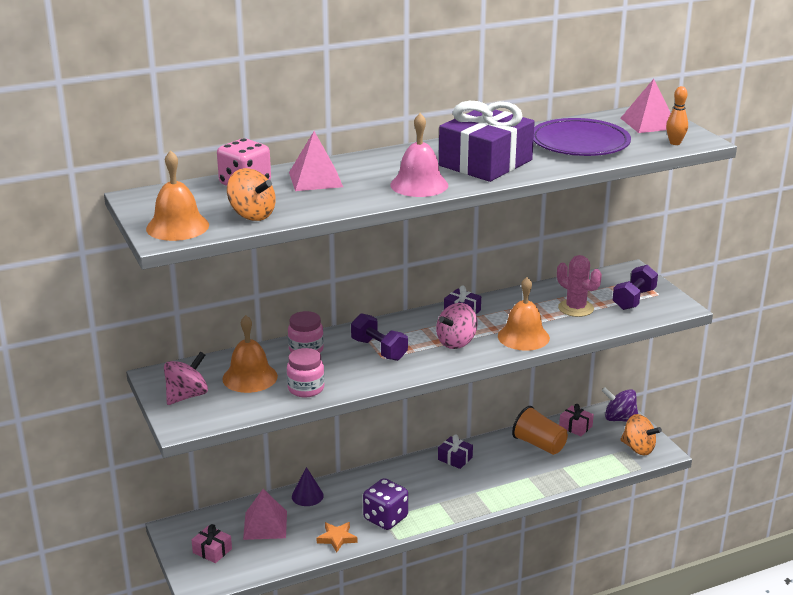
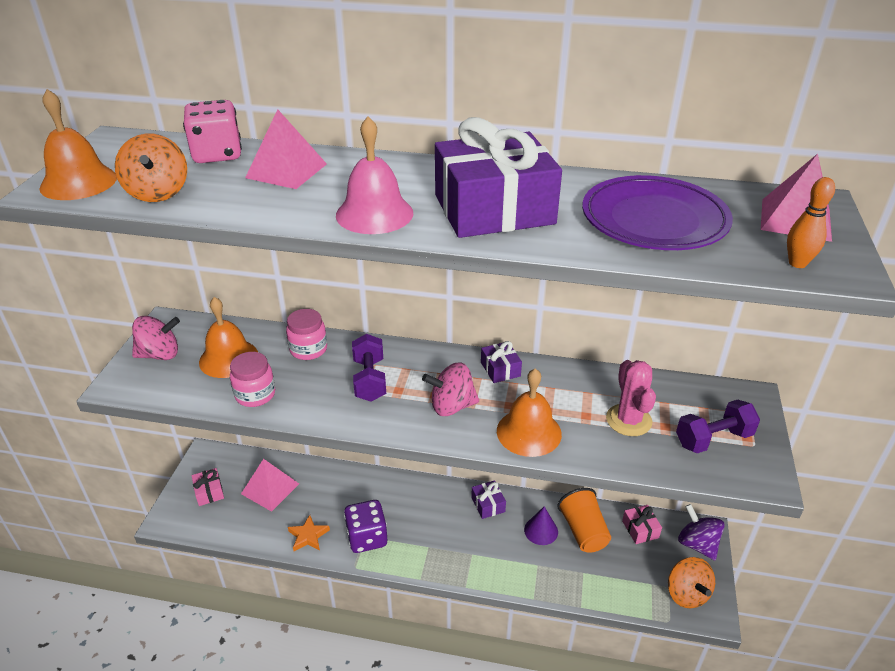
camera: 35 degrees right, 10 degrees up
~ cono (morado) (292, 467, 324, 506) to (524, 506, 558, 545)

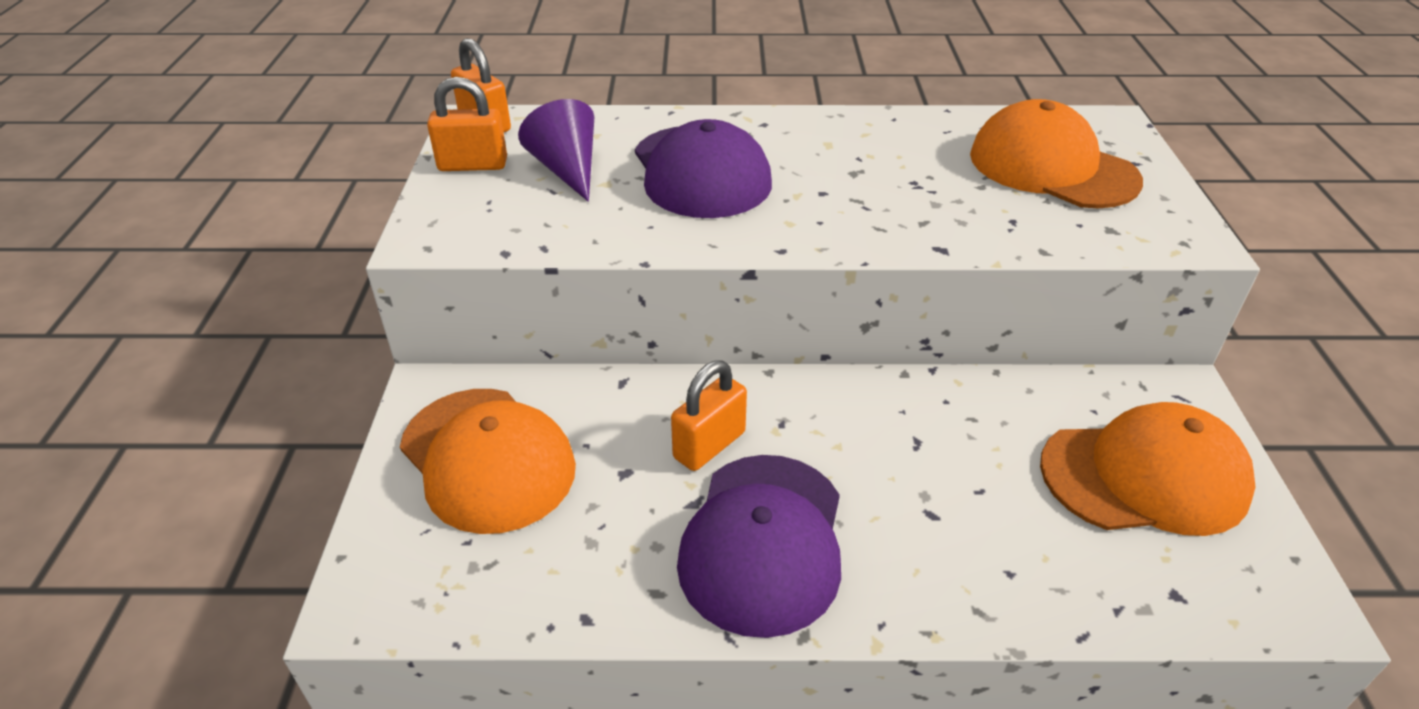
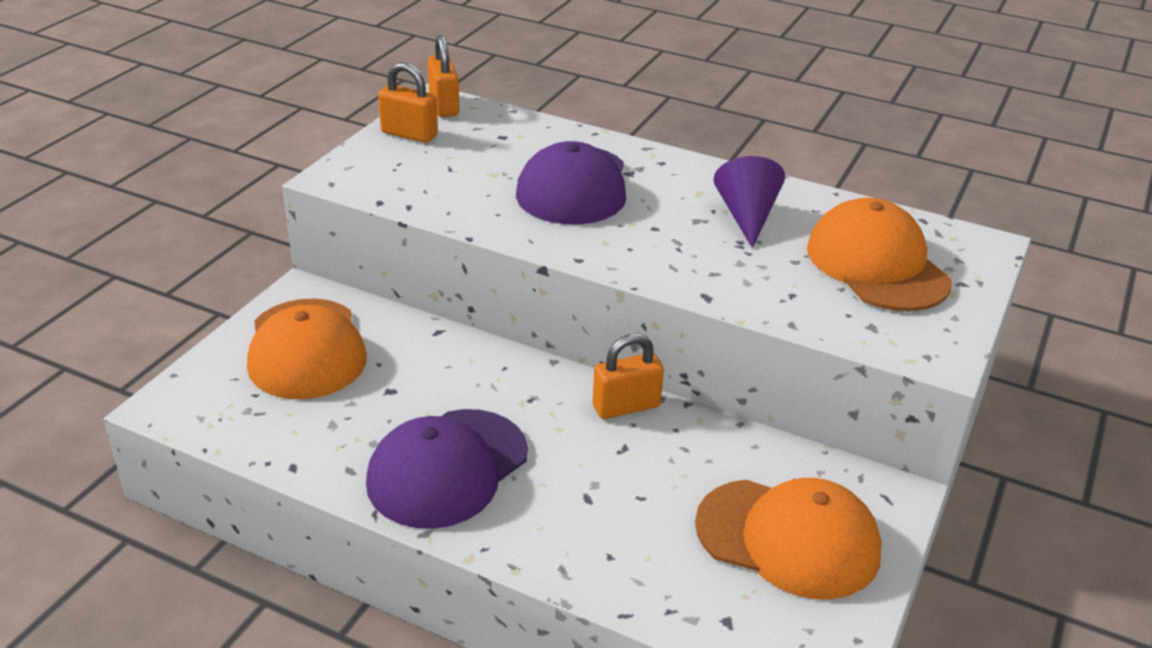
camera: 25 degrees right, 5 degrees down
~ cono (morado) (518, 99, 594, 202) to (713, 156, 785, 248)
~ candado (naranja) (671, 360, 747, 471) to (593, 333, 664, 419)

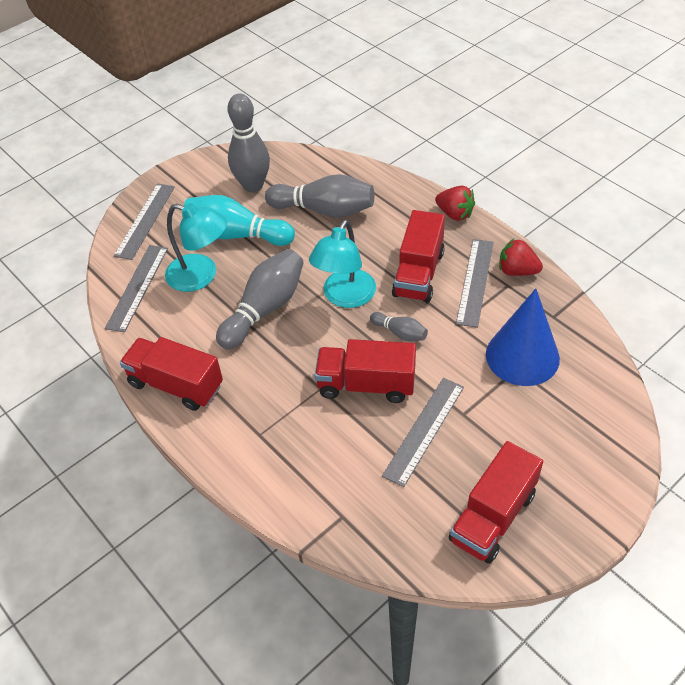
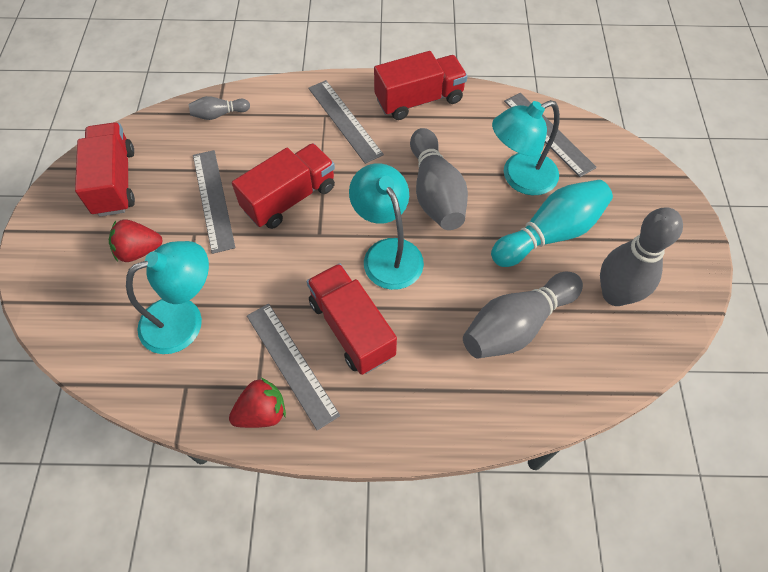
camera: 130 degrees right, 10 degrees up
~ regla (gris) (114, 184, 175, 260) to (308, 80, 384, 164)
~ bolo (gris) (370, 312, 428, 341) to (189, 96, 250, 120)
~ fresa (rojo) (435, 185, 475, 221) to (109, 220, 163, 262)
~ cono (azul) (486, 289, 560, 386) to lámpara (turquesa) (126, 241, 209, 354)

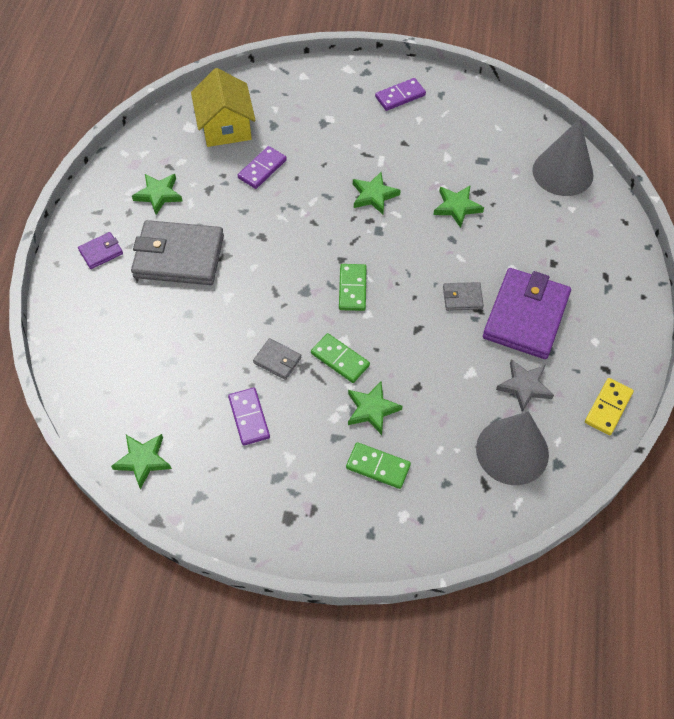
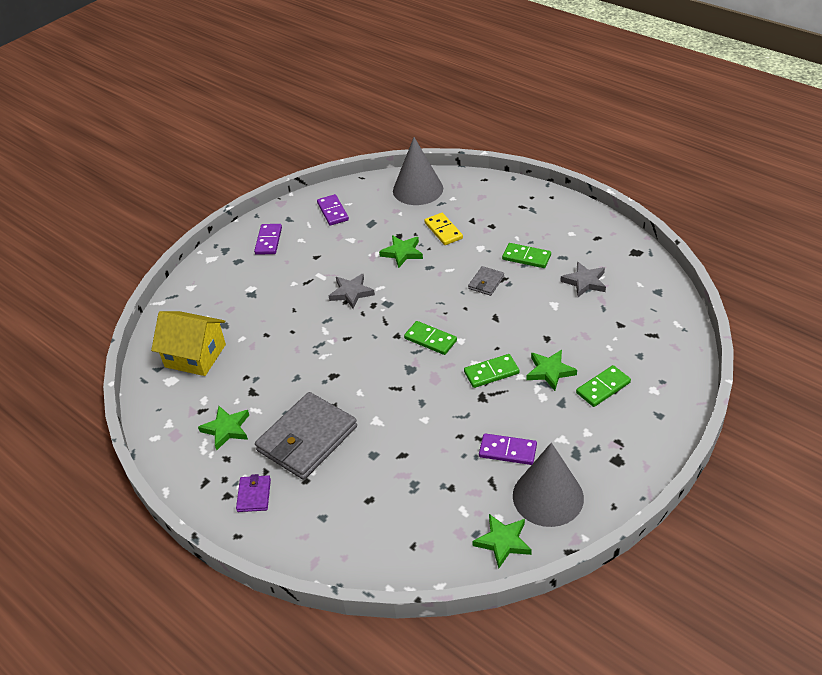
camera: 55 degrees left, 15 degrees down
- cartera (gris) (253, 338, 302, 380)
~ ficha de dominó (morado) (238, 146, 287, 189) to (317, 194, 349, 226)
~ cono (gris) (476, 411, 549, 485) to (513, 443, 584, 527)
~ ficha de dominó (amarillo) (585, 378, 634, 435) to (424, 213, 463, 245)
~ cartera (morado) (483, 268, 571, 359) to ficha de dominó (verde) (502, 243, 551, 268)
~ estrella (verde) (353, 172, 401, 214) to estrella (gris) (329, 274, 375, 309)

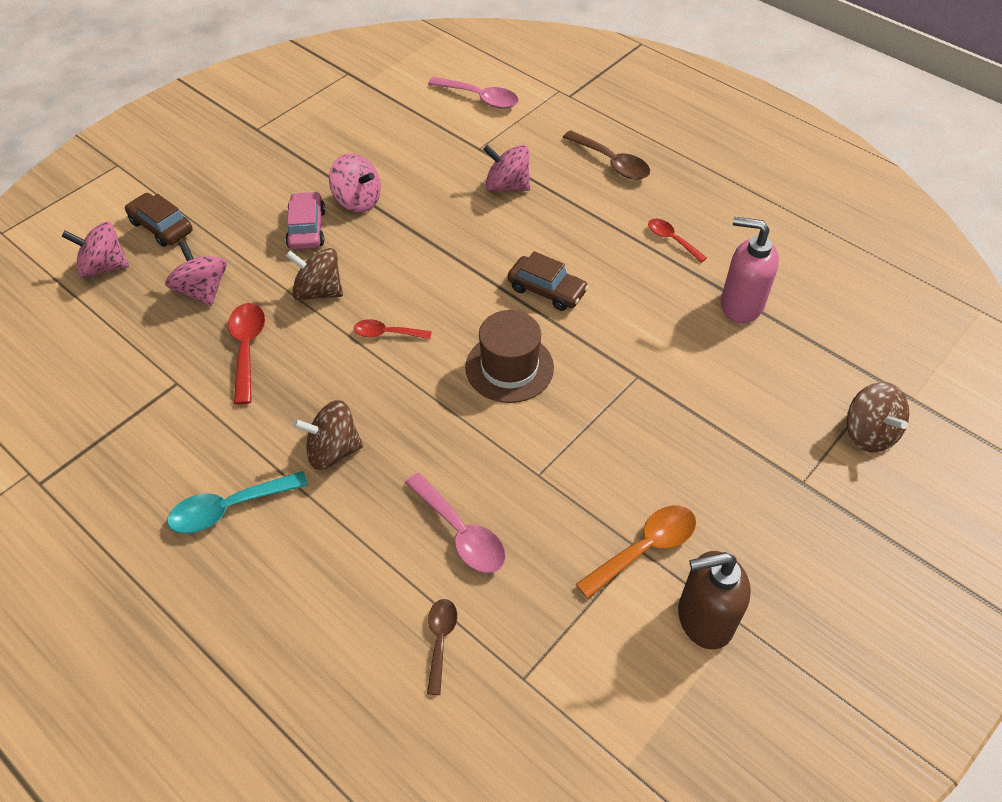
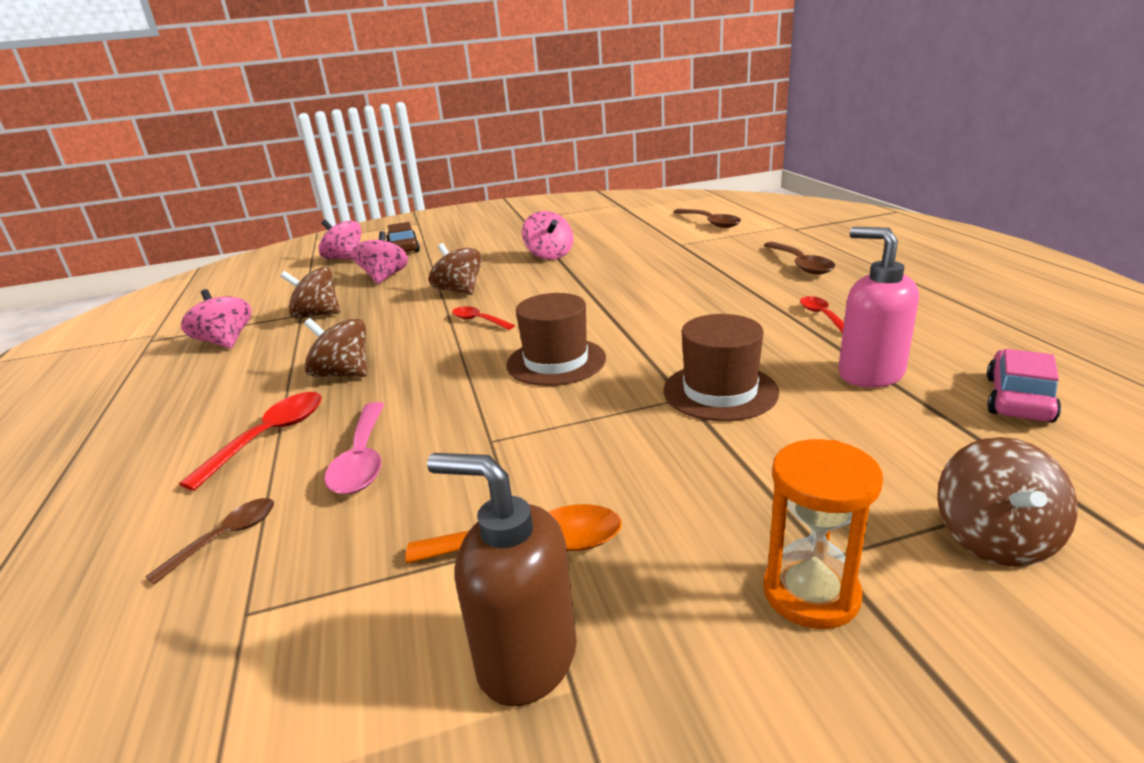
camera: 35 degrees right, 25 degrees down
- cuchara (turquesa) (167, 471, 308, 534)
- coche (marrón) (508, 251, 589, 311)
+ peonza (marrón) (280, 267, 340, 319)
+ sombrero (marrón) (663, 314, 779, 421)
+ reloj de arena (naranja) (763, 439, 883, 629)
~ cuchara (rojo) (228, 303, 265, 405) to (179, 392, 322, 491)
~ coche (rosa) (285, 192, 325, 250) to (987, 349, 1061, 423)
~ peonza (rosa) (483, 145, 530, 192) to (181, 289, 251, 349)
~ cuchara (rosa) (428, 77, 519, 109) to cuchara (marrón) (673, 209, 741, 228)

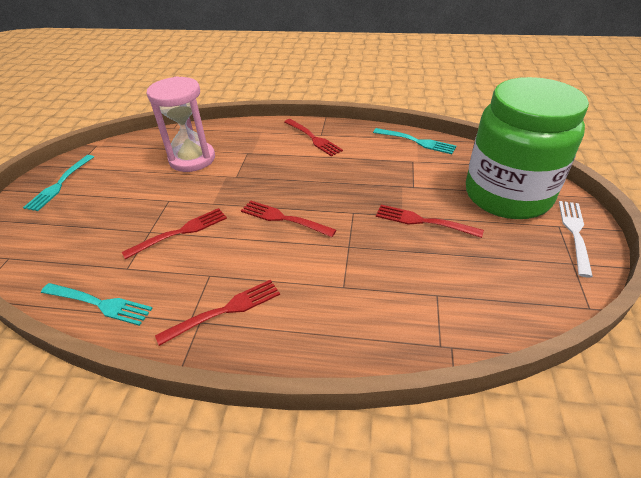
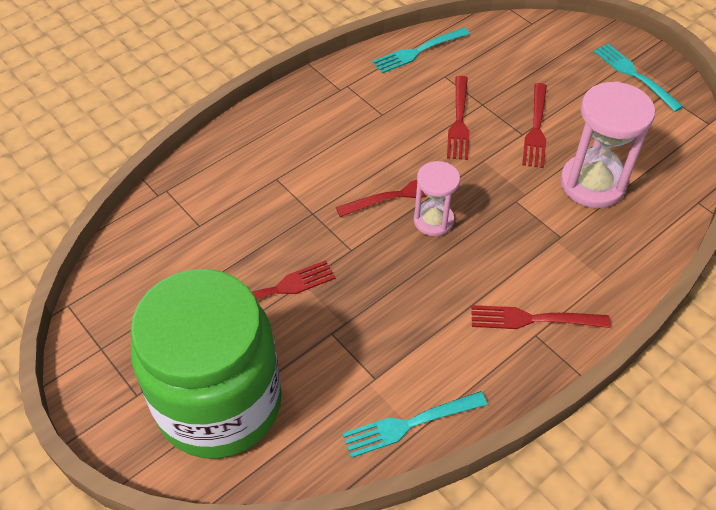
camera: 130 degrees right, 10 degrees up
- tenedor (blanco) (559, 201, 593, 277)
+ reloj de arena (rosa) (414, 161, 460, 236)
~ tenedor (rojo) (155, 280, 280, 346) to (522, 83, 547, 168)

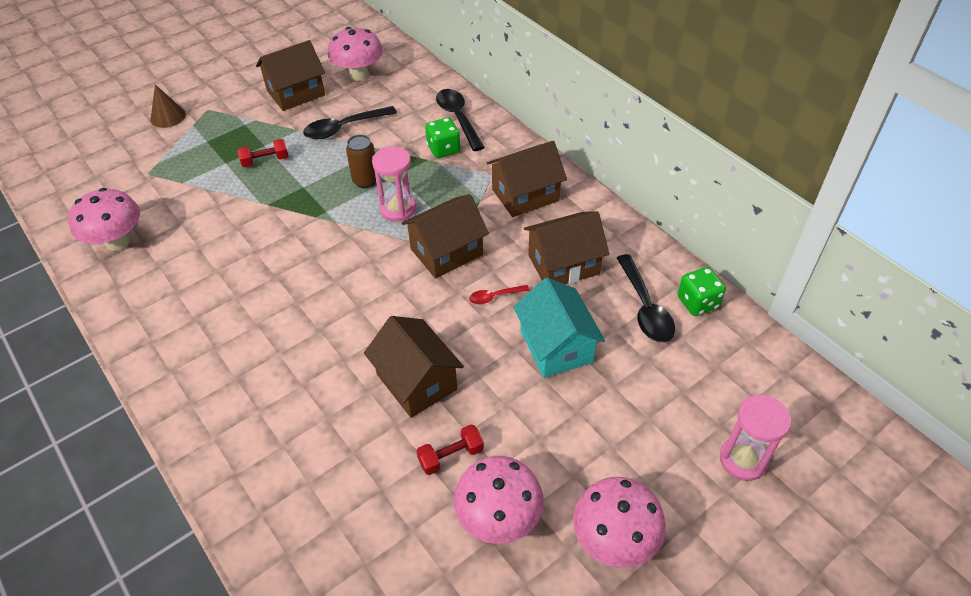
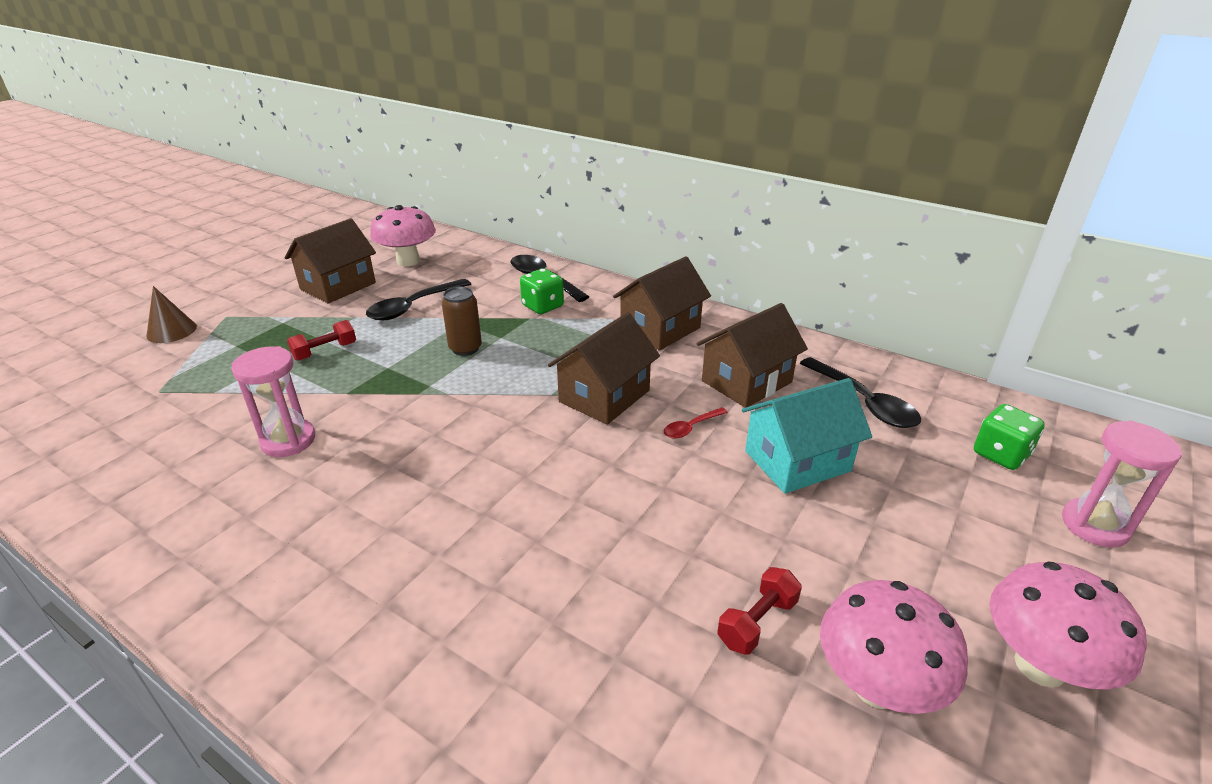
camera: 20 degrees left, 15 degrees down
- seta (rosa) (68, 188, 140, 251)
- casa (marrón) (364, 316, 464, 418)
~ reloj de arena (rosa) (372, 147, 416, 222) to (231, 346, 315, 457)
~ dado (verde) (678, 267, 726, 316) to (974, 404, 1045, 470)
~ casa (turquesa) (513, 277, 605, 378) = (742, 378, 872, 494) 75 degrees counterclockwise

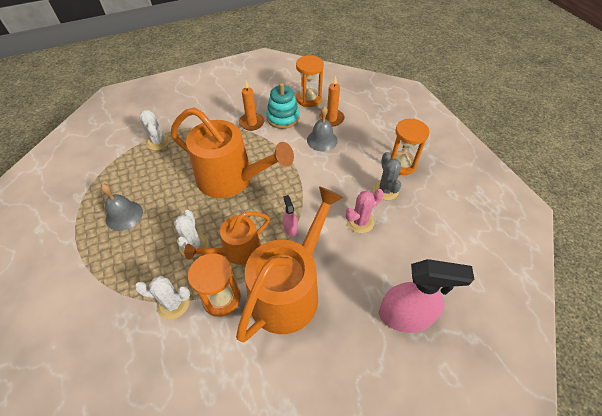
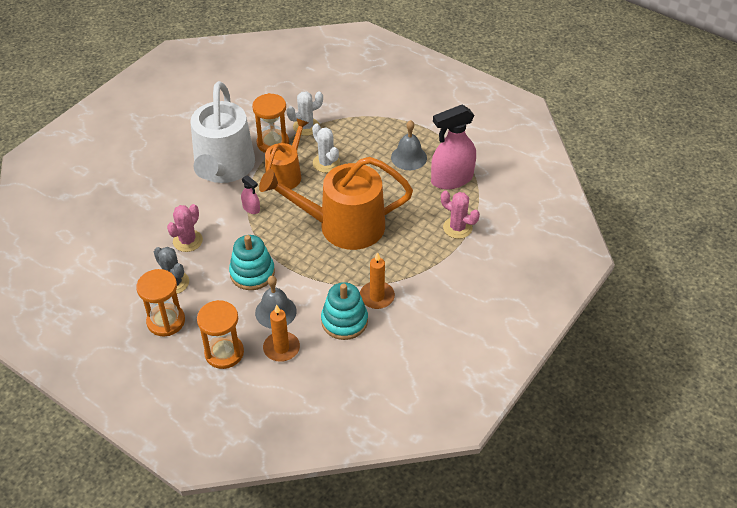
camera: 150 degrees right, 5 degrees down
+ juguete apilable (turquesa) (229, 235, 275, 290)
~ reloj de arena (naranja) (296, 55, 324, 107) to (197, 300, 244, 369)
~ pulverizador (rosa) (379, 259, 474, 333) to (431, 105, 476, 189)
~ cactus (blanco) (139, 110, 170, 150) to cactus (rosa) (441, 190, 480, 239)
~ regadera (naranja) (236, 186, 344, 342) to regadera (blanco) (191, 81, 255, 183)

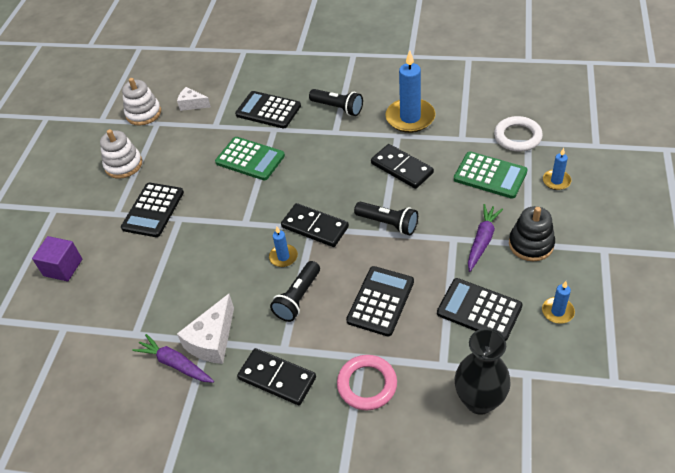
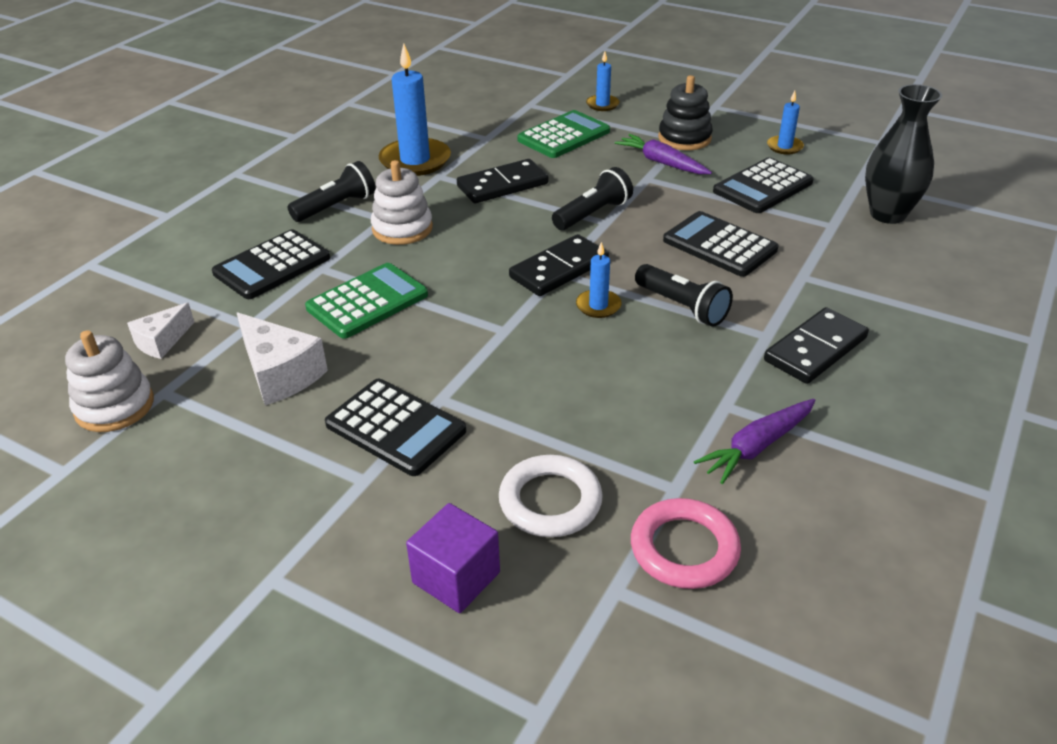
camera: 75 degrees left, 10 degrees down
~ juguete apilable (blanco) (100, 129, 142, 179) to (371, 160, 433, 245)
~ queso (blanco) (177, 294, 234, 364) to (237, 312, 328, 405)
~ anillo (rosa) (337, 355, 397, 410) to (631, 498, 741, 589)
~ anillo (blanco) (494, 116, 543, 152) to (499, 455, 603, 537)

